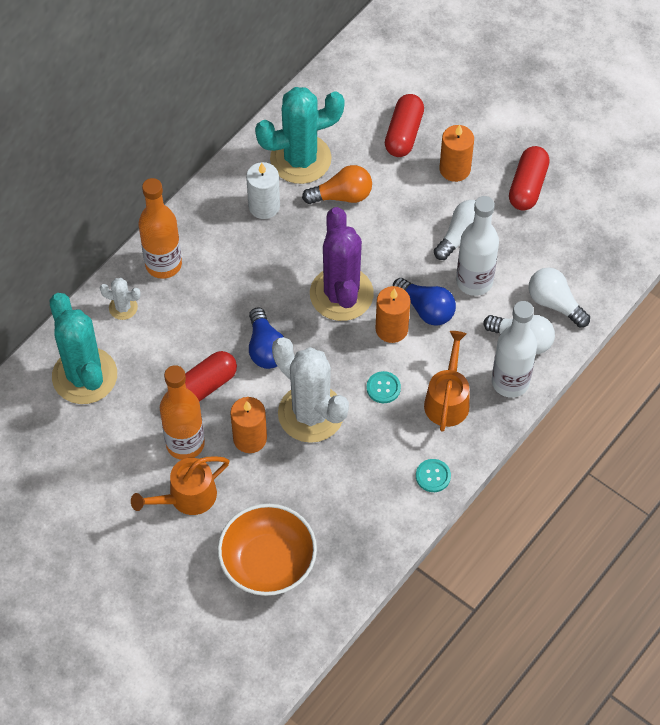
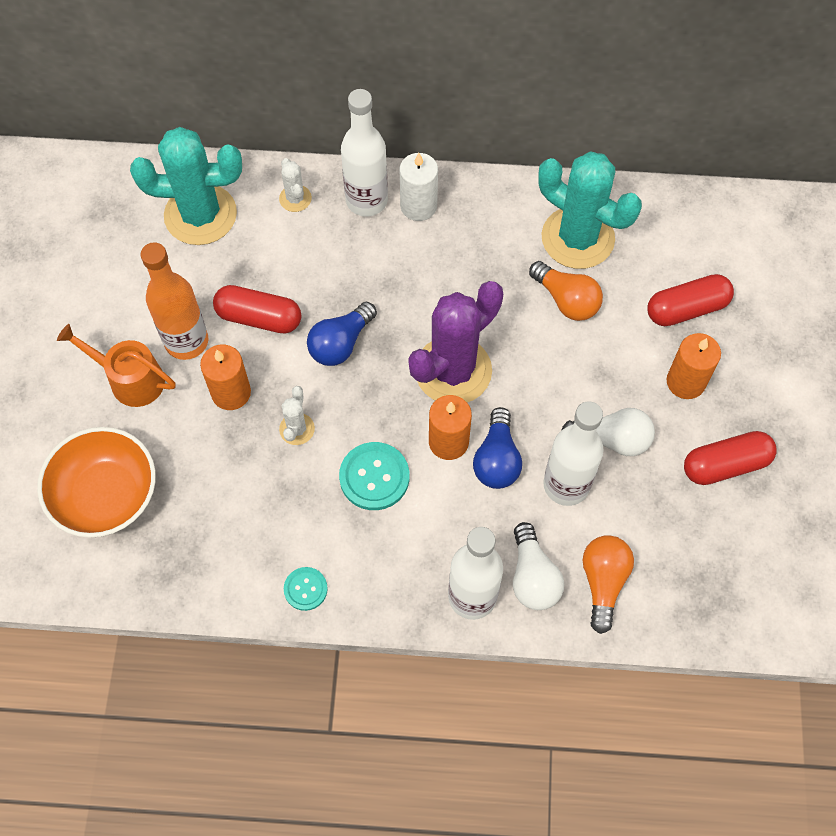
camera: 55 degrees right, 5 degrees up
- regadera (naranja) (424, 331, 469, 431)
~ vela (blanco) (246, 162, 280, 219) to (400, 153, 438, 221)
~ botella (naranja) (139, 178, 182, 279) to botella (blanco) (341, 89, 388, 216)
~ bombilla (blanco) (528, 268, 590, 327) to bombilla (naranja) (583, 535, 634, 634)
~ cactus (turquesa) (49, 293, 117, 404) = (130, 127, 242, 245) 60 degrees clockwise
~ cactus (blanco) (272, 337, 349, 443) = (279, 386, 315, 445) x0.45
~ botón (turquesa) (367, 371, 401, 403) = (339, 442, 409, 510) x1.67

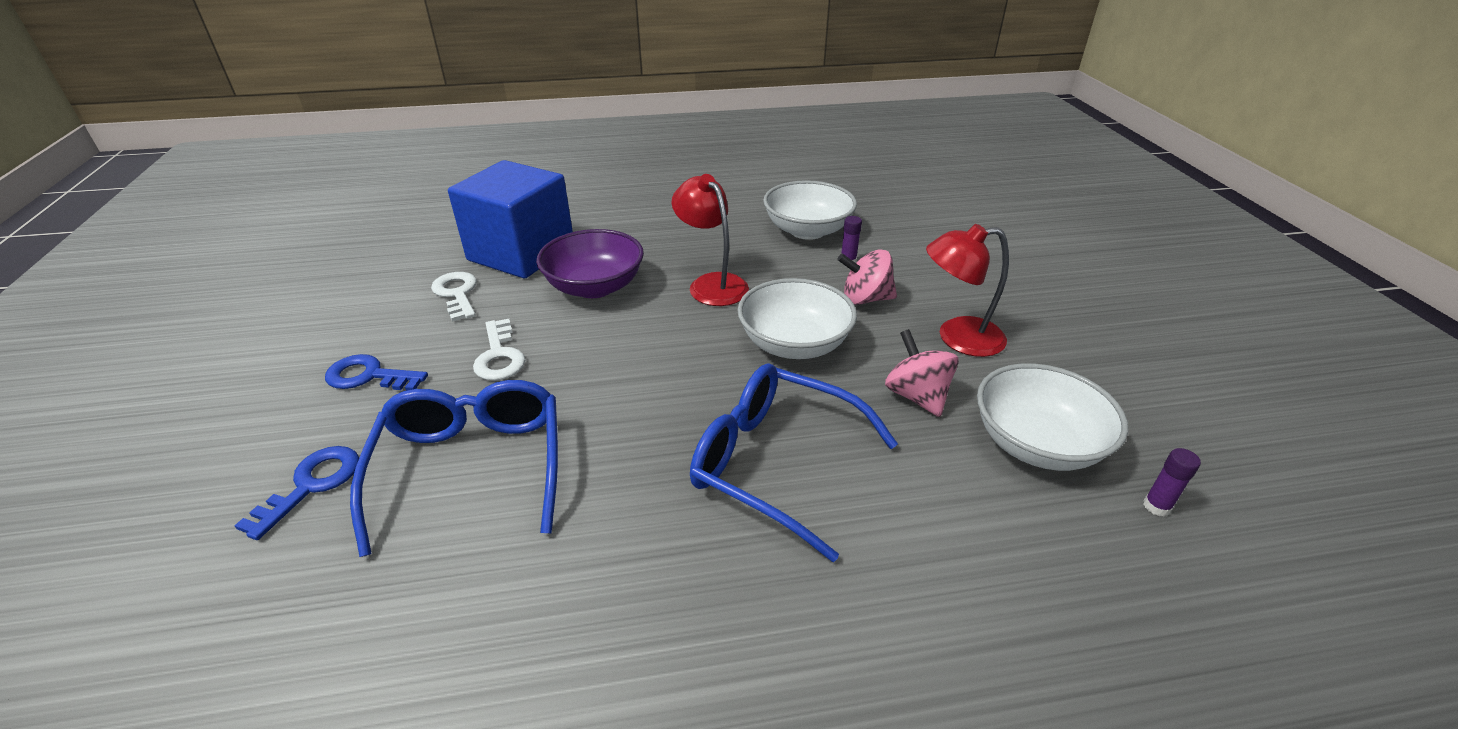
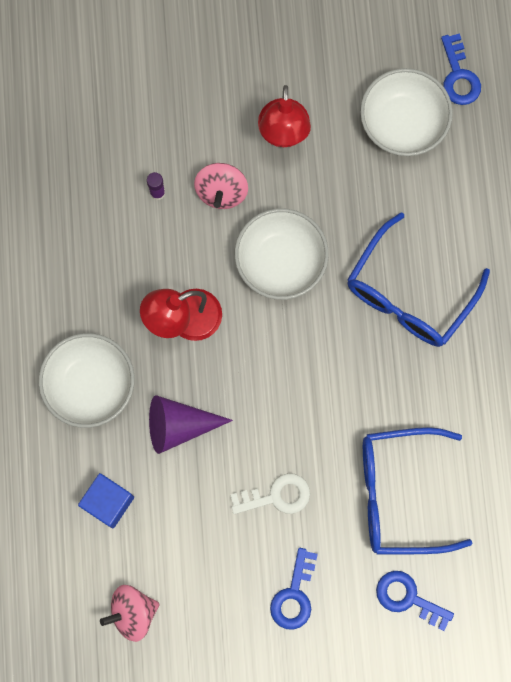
camera: 85 degrees left, 40 degrees up
- llave (blanco) (431, 272, 477, 322)
~ cuenco (blanco) (763, 180, 857, 240) to (39, 333, 135, 428)
~ peonza (rosa) (885, 329, 959, 417) to (100, 585, 160, 642)
~ cuenco (morado) (536, 229, 644, 298) to cono (morado) (149, 395, 233, 454)
~ barra de pegamento (morado) (1143, 448, 1201, 516) to llave (azul) (441, 33, 481, 105)
~ cubo (azul) (448, 160, 573, 278) = (78, 473, 134, 528) x0.50

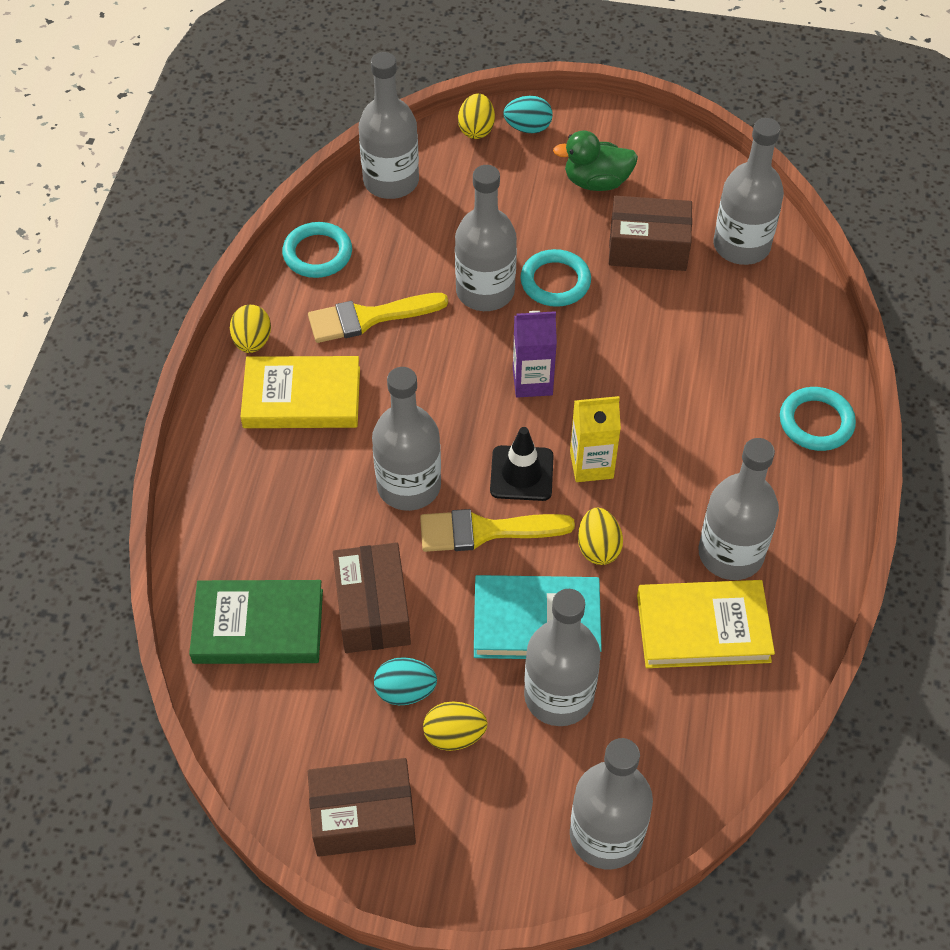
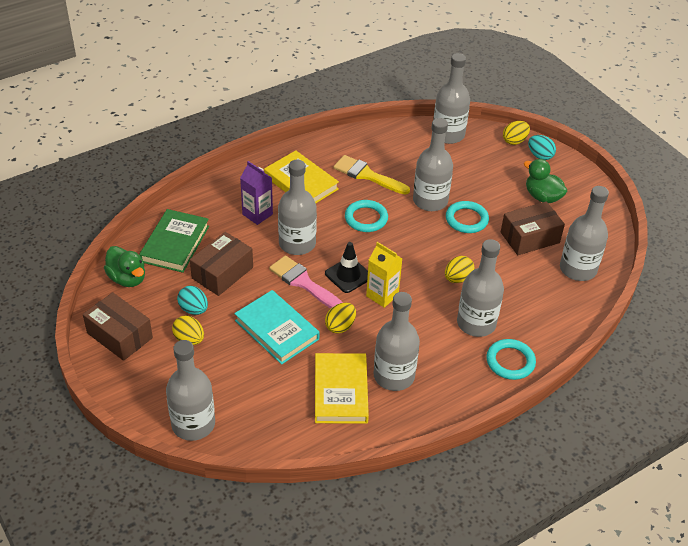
camera: 45 degrees right, 10 degrees down
+ pato (verde) (104, 246, 145, 287)
~ huevo (amarillo) (230, 305, 271, 353) to (445, 256, 475, 283)
~ anillo (turquesa) (282, 222, 352, 278) to (345, 200, 388, 232)
~ cartón de leche (morado) (513, 311, 557, 398) to (240, 161, 273, 225)
~ botella (gris) (524, 589, 601, 726) to (457, 239, 504, 337)
~ pincel (amarillo) (420, 509, 575, 552) to pincel (rosa) (269, 255, 343, 309)
~ libro (verde) (189, 580, 323, 664) = (139, 209, 209, 273) 60 degrees clockwise
~ caja (marrón) (609, 196, 692, 271) = (501, 202, 565, 255) 75 degrees counterclockwise
~ libro (amarillo) (637, 580, 775, 668) = (315, 353, 369, 424) 45 degrees clockwise

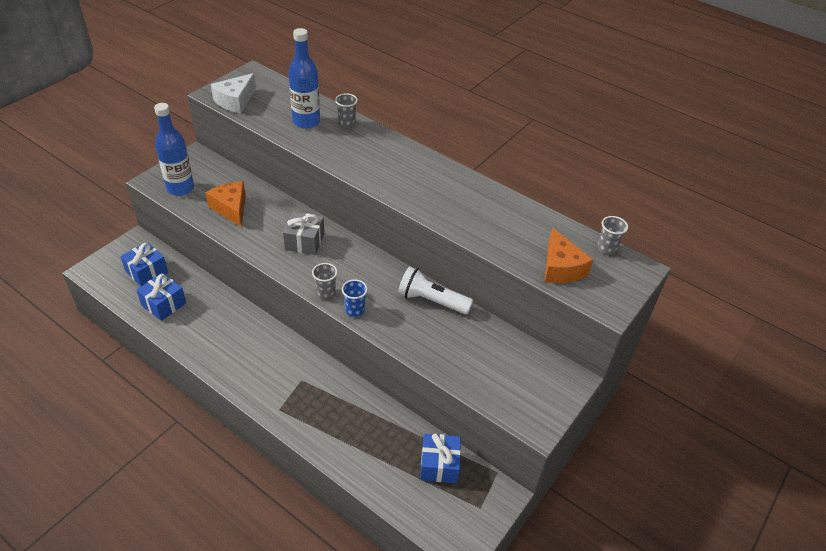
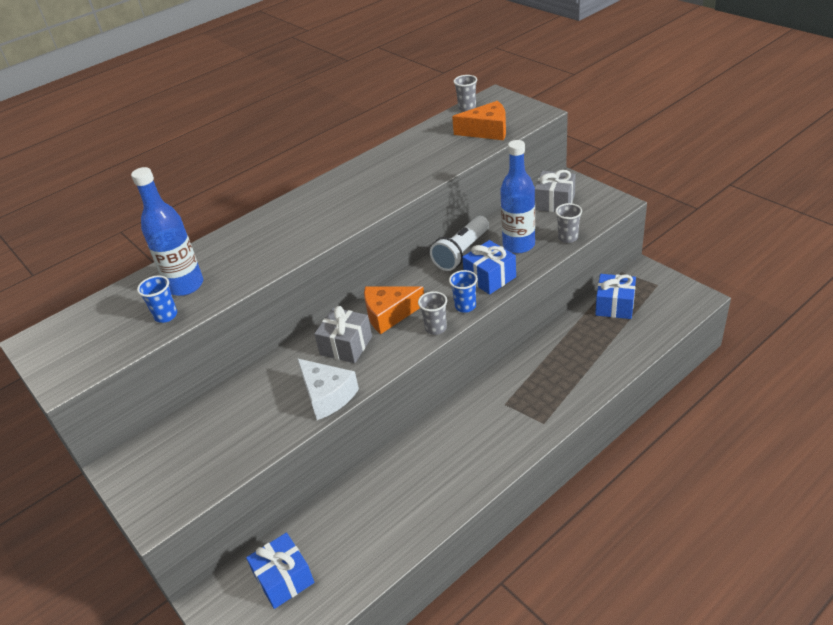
camera: 70 degrees left, 5 degrees down
+ vaso (azul) (137, 275, 177, 323)
+ regalo (gris) (535, 170, 576, 212)
~ regalo (azul) (136, 273, 186, 321) to (462, 240, 516, 295)
~ botella (azul) (154, 103, 194, 196) to (500, 140, 535, 253)
~ queso (naranja) (205, 182, 246, 227) to (364, 286, 424, 334)
~ queso (blanco) (211, 73, 256, 113) to (297, 358, 359, 420)
~ vaso (gris) (335, 93, 358, 128) to (555, 203, 582, 243)

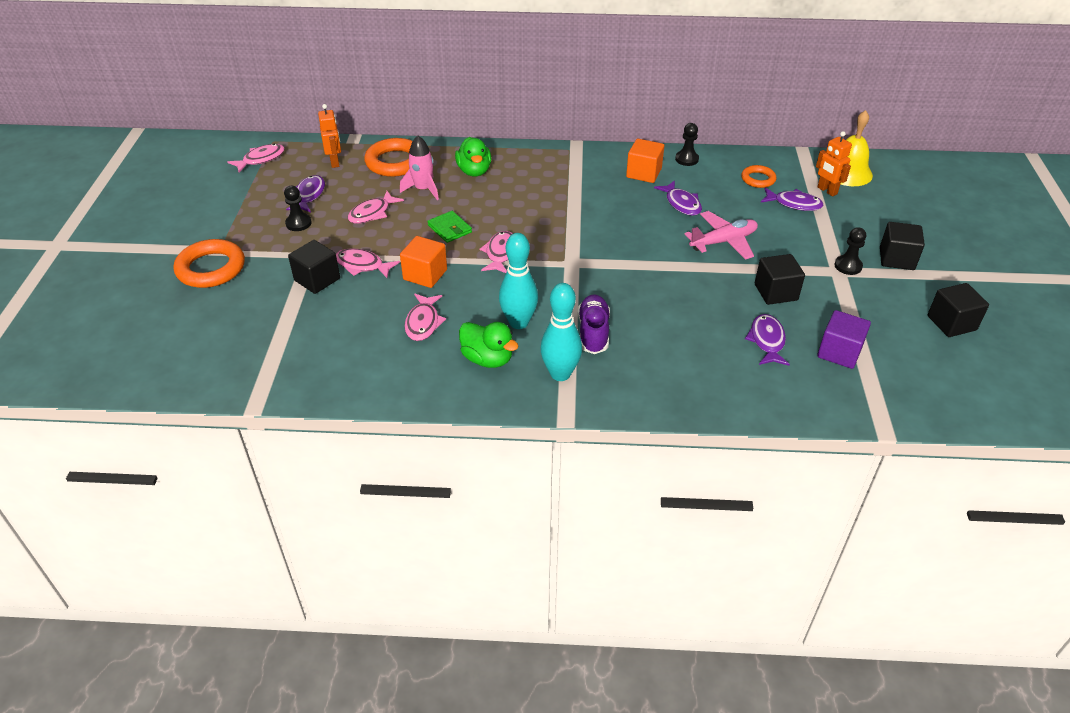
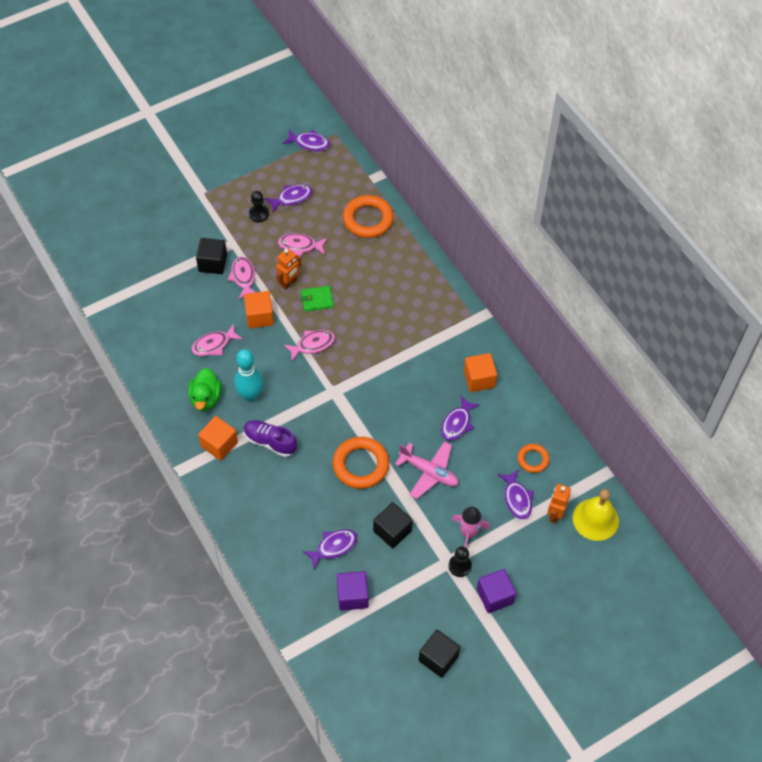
camera: 55 degrees right, 15 degrees up
- pato (verde) (455, 137, 491, 176)
- peón (negro) (675, 123, 699, 166)
~ anillo (naranja) (173, 239, 245, 288) to (333, 437, 389, 489)
~ robot (naranja) (318, 104, 341, 168) to (276, 248, 301, 290)
~ cohete (rosa) (400, 136, 439, 200) to (452, 506, 490, 547)
~ bolo (turquesa) (540, 283, 582, 381) to cubo (naranja) (198, 416, 238, 461)
~ pez (rosa) (228, 144, 285, 172) to pez (morado) (283, 129, 330, 151)
~ cubo (negro) (880, 222, 925, 270) to cubo (morado) (477, 569, 516, 613)
~ cartera (verde) (427, 211, 472, 243) = (301, 286, 334, 312) 60 degrees clockwise
~ zapato (morado) (578, 294, 610, 354) = (244, 420, 297, 457) 120 degrees counterclockwise

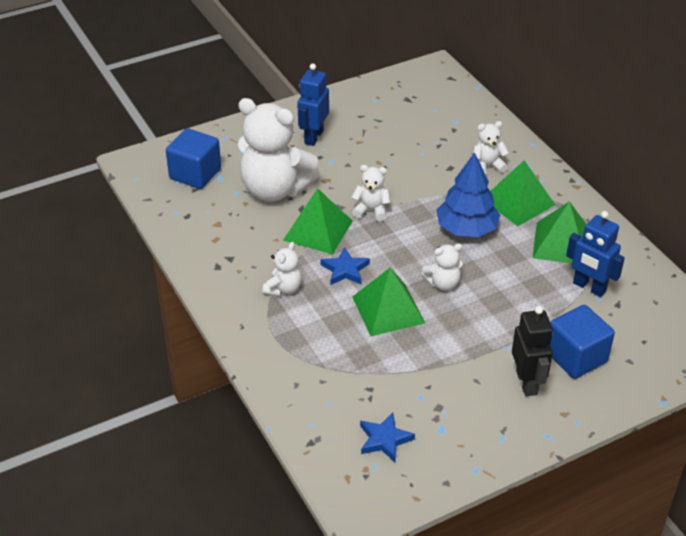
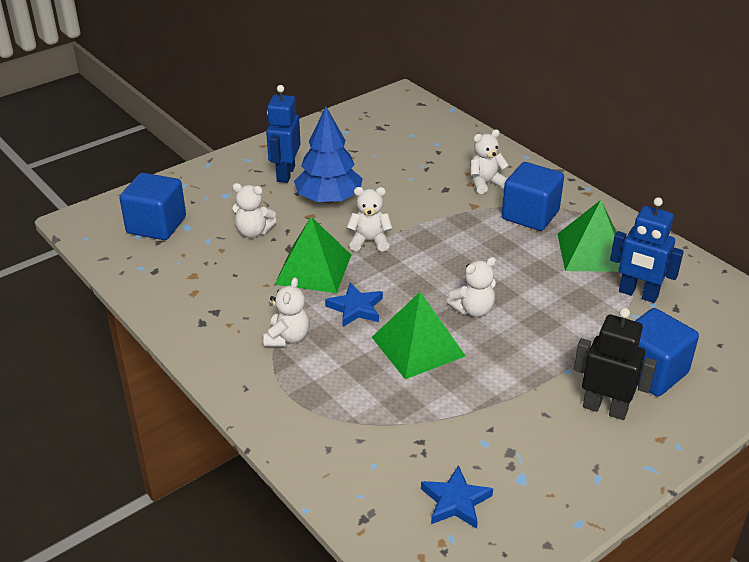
camera: 10 degrees left, 5 degrees down
~ árbol (azul) (436, 152, 500, 237) to (294, 107, 363, 203)
~ pirámide (verde) (491, 160, 555, 226) to cubo (azul) (502, 162, 564, 231)
~ robot (negro) (512, 306, 553, 396) = (574, 308, 657, 420) 45 degrees counterclockwise
~ osito (blanco) (238, 98, 320, 202) = (232, 183, 277, 238) x0.46

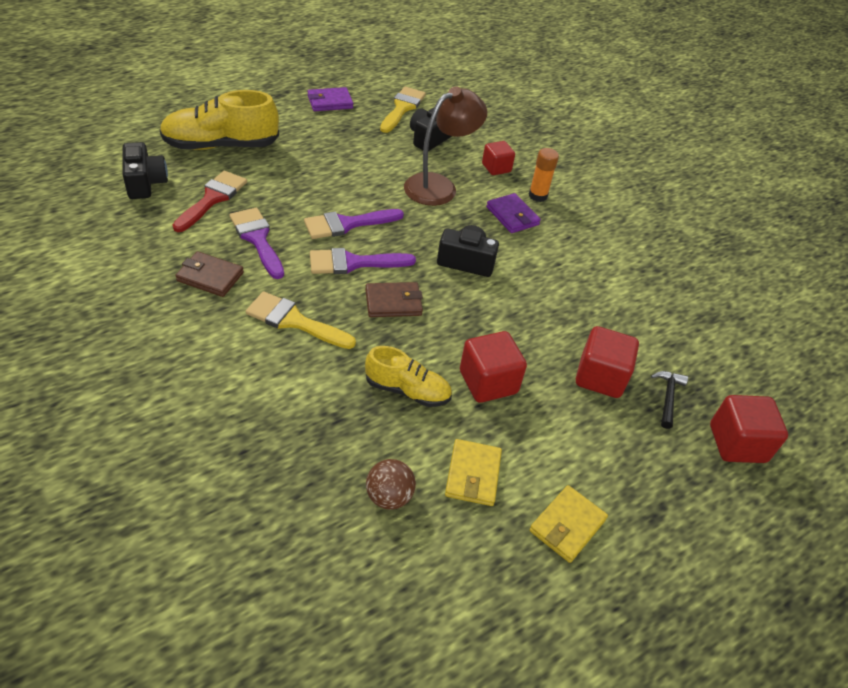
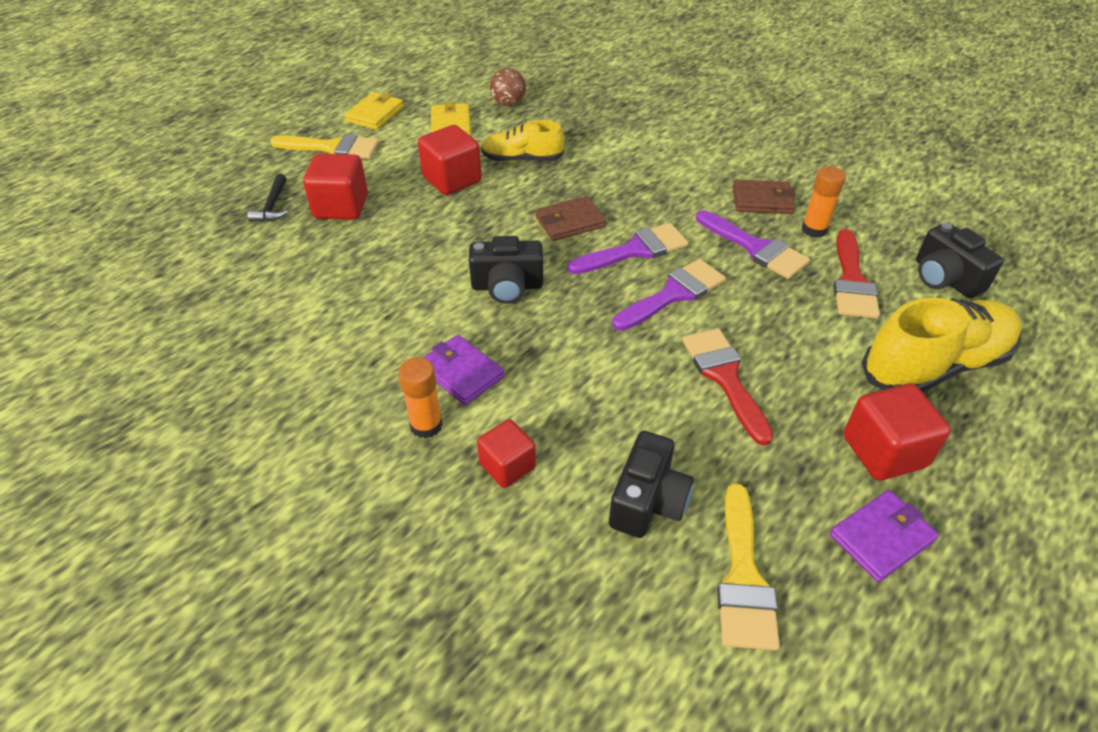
camera: 170 degrees right, 0 degrees up
- lámpara (marrón) (404, 86, 487, 206)
+ pincel (rojo) (682, 328, 773, 446)
+ barra de pegamento (naranja) (802, 166, 846, 238)
~ pincel (amarillo) (246, 291, 356, 349) to (270, 134, 379, 159)
~ cubo (rojo) (710, 395, 788, 463) to (844, 383, 951, 480)

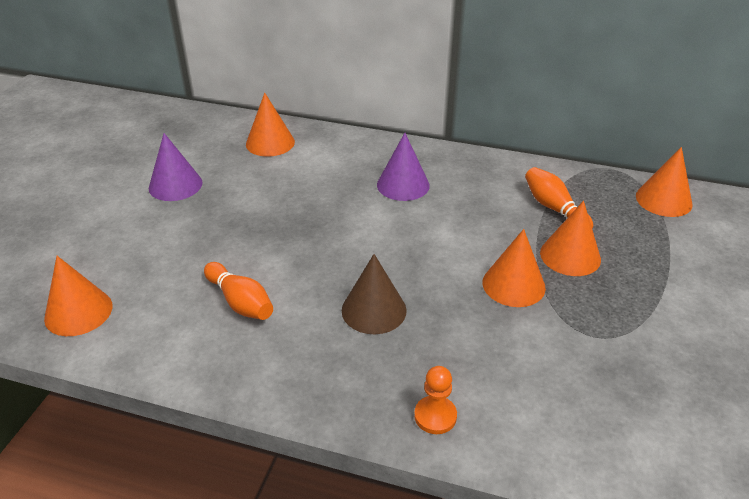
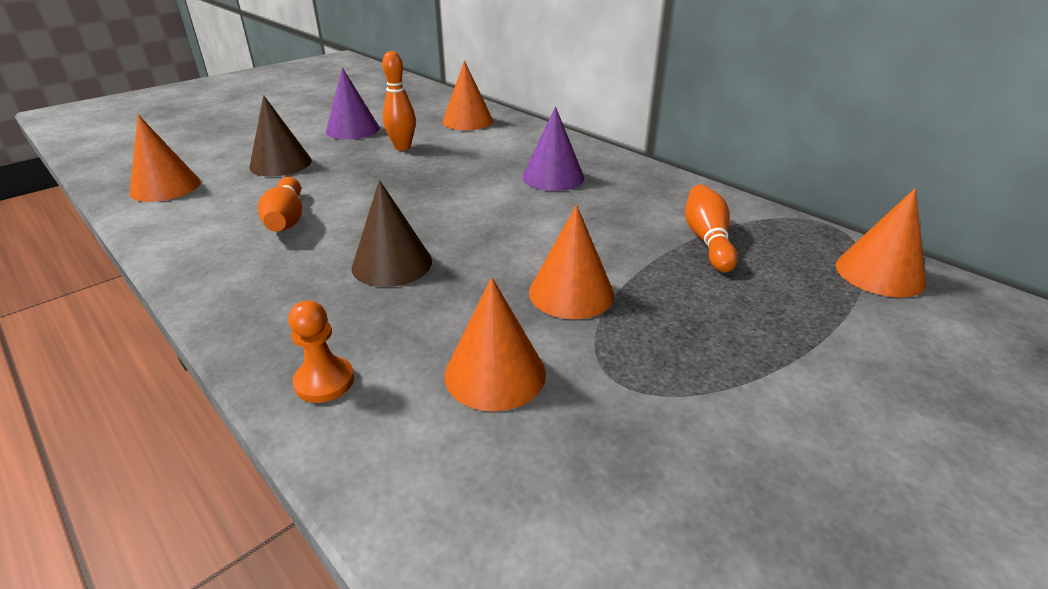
camera: 30 degrees right, 5 degrees down
+ cono (marrón) (249, 95, 312, 176)
+ bolo (naranja) (382, 51, 416, 151)
~ cono (naranja) (540, 201, 601, 276) to (445, 277, 546, 411)

